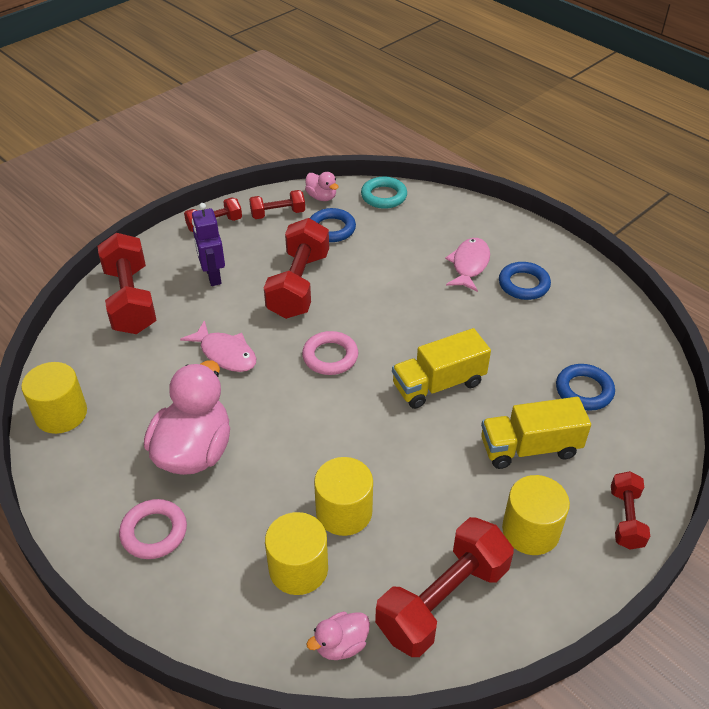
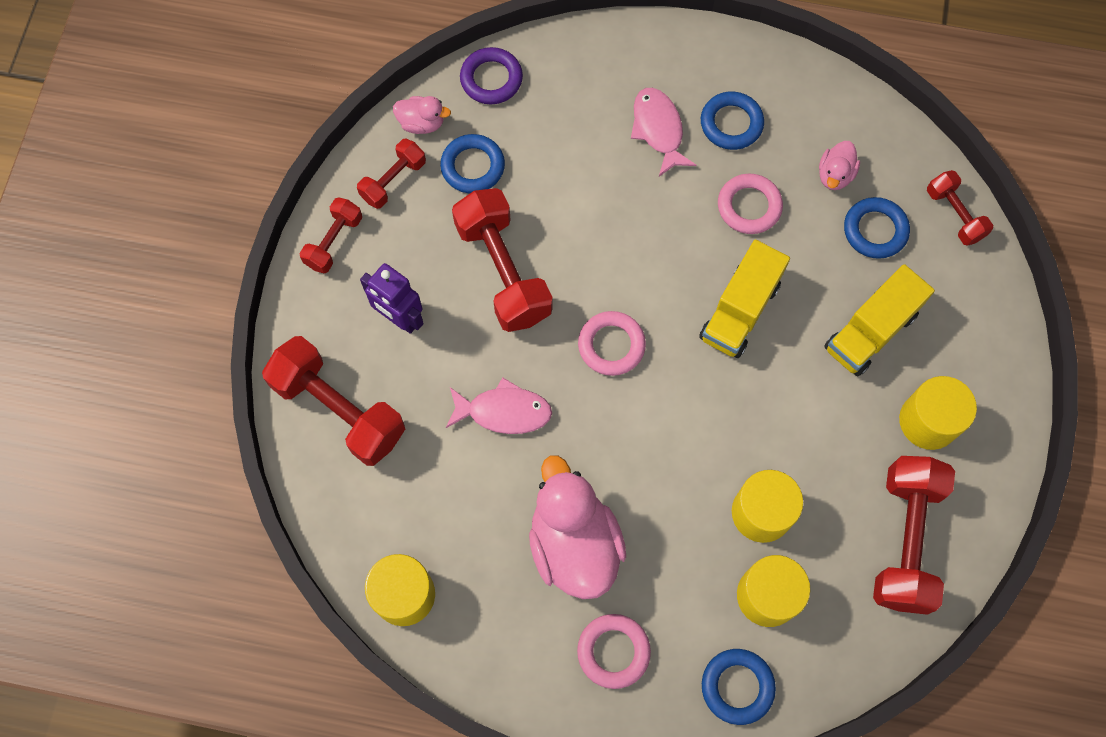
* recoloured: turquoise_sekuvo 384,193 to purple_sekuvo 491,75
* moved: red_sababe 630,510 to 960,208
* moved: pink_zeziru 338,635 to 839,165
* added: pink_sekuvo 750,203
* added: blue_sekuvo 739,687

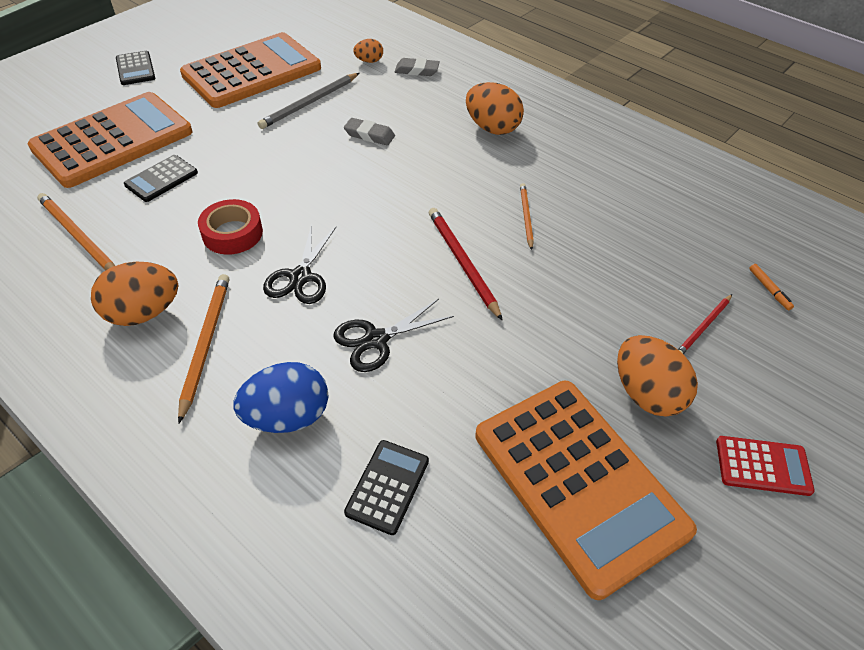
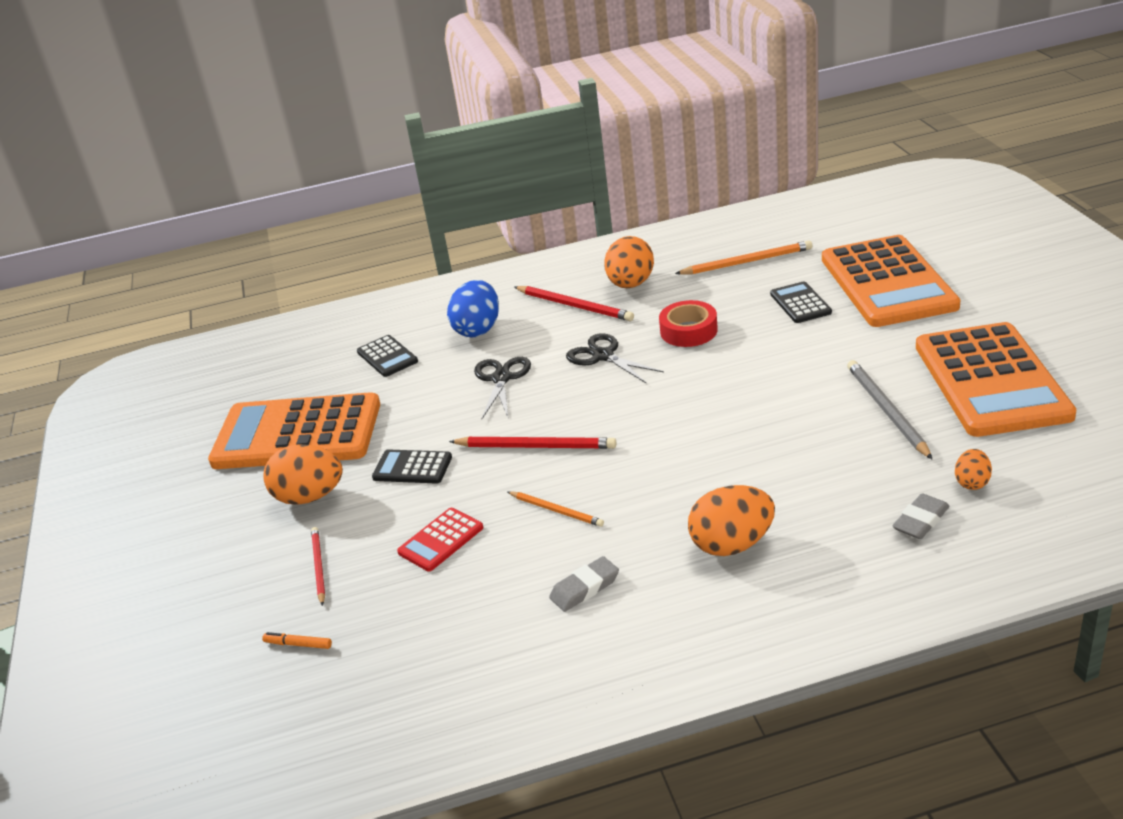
* moved: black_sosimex 135,68 to 412,466
* moved: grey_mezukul 369,132 to 584,584
* recoloured: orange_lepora 203,348 to red_lepora 574,303
* moved: red_sosimex 765,466 to 440,539

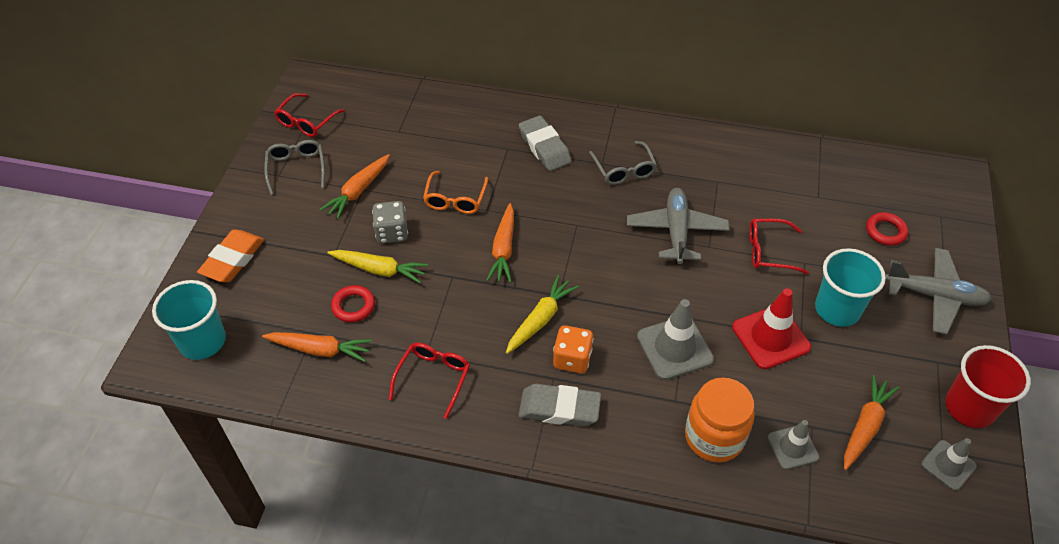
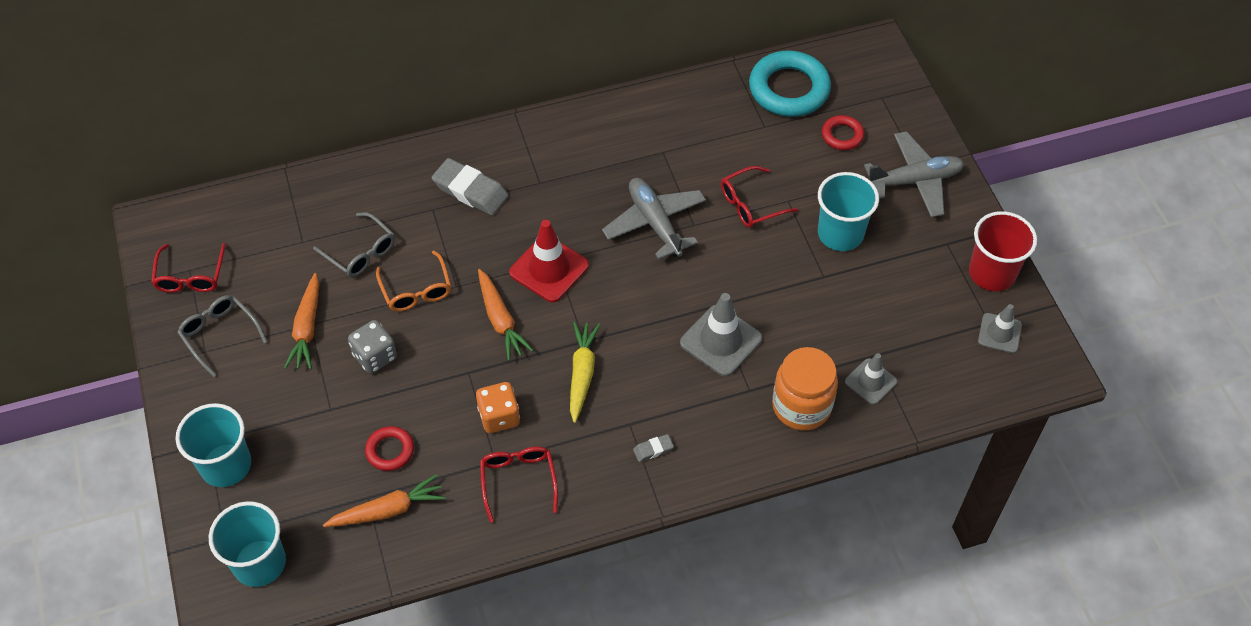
* moved: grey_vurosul 623,163 to 354,244
* replaced: orange_mezukul 230,255 to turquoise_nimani 213,445
* removed: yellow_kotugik 377,267
* moved: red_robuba 771,328 to 549,261
* moved: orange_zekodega 573,349 to 498,407
* removed: orange_kotugik 871,422
* resized: grey_mezukul 559,405 = 653,448 x0.47
* added: turquoise_sekuvo 790,84

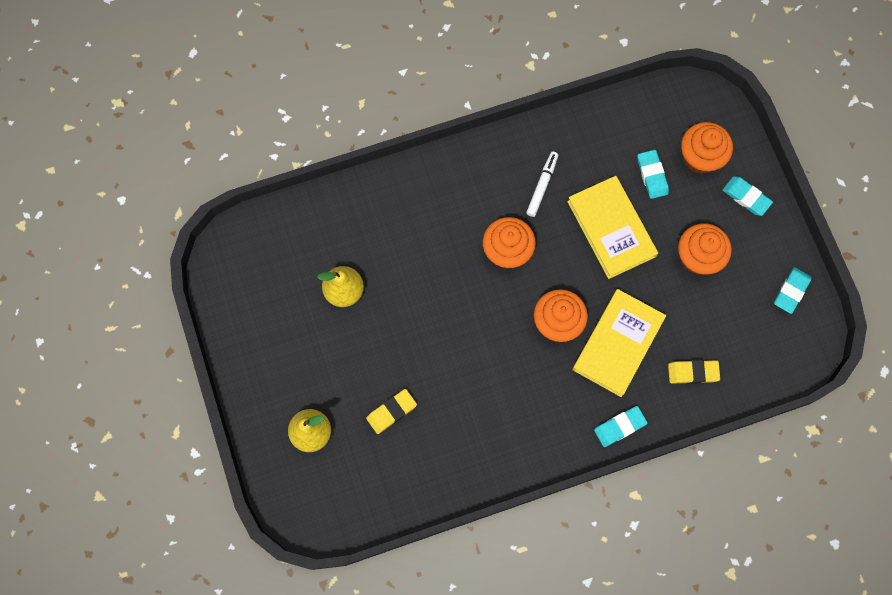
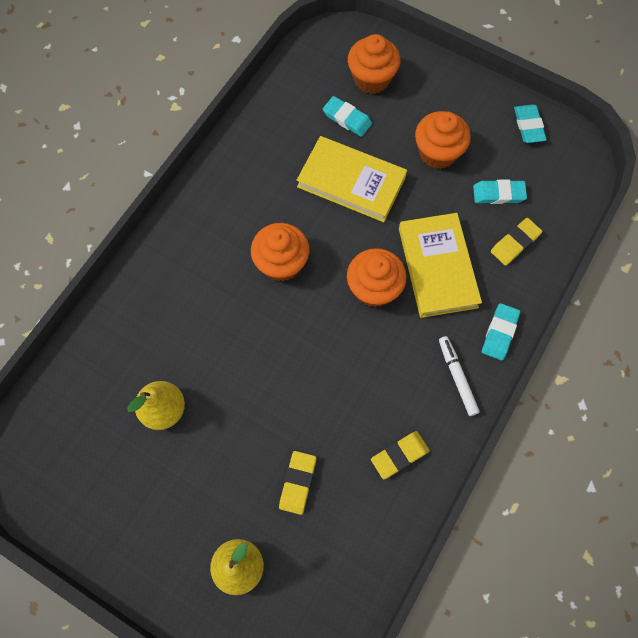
* moved: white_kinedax 542,184 to 459,376
* moved: turquoise_mezukul 748,196 to 500,192
* added: yellow_mezukul 400,455

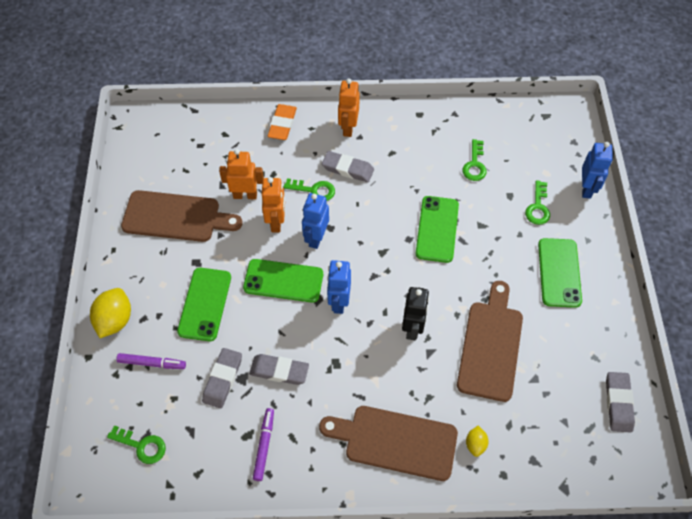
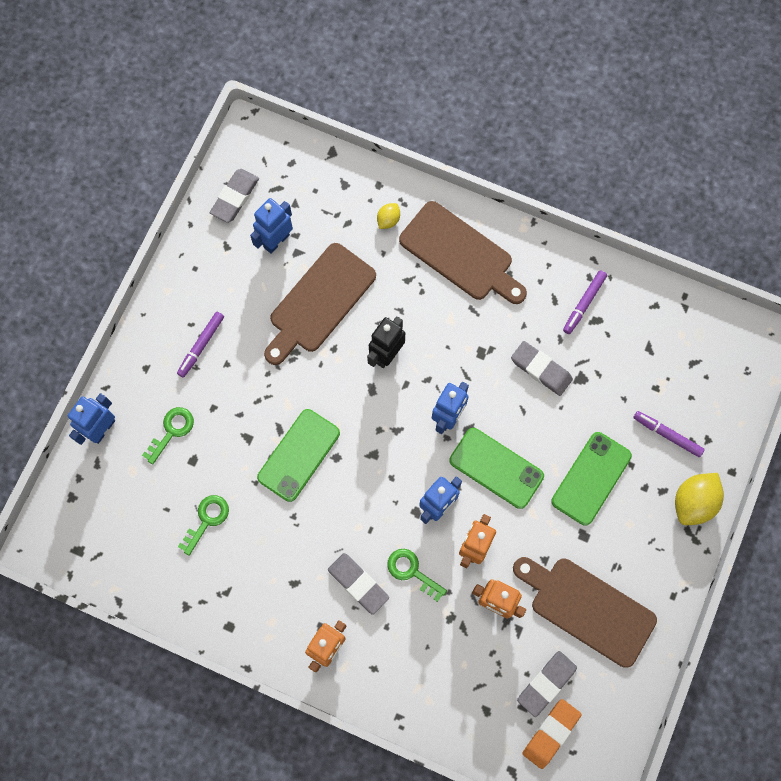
* moved: orange_mezukul 282,122 to 552,734
* replaced: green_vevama 560,273 to purple_kinedax 200,345
* moved: grey_mezukul 222,378 to 547,684
* removed: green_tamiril 136,444
* added: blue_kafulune 271,226

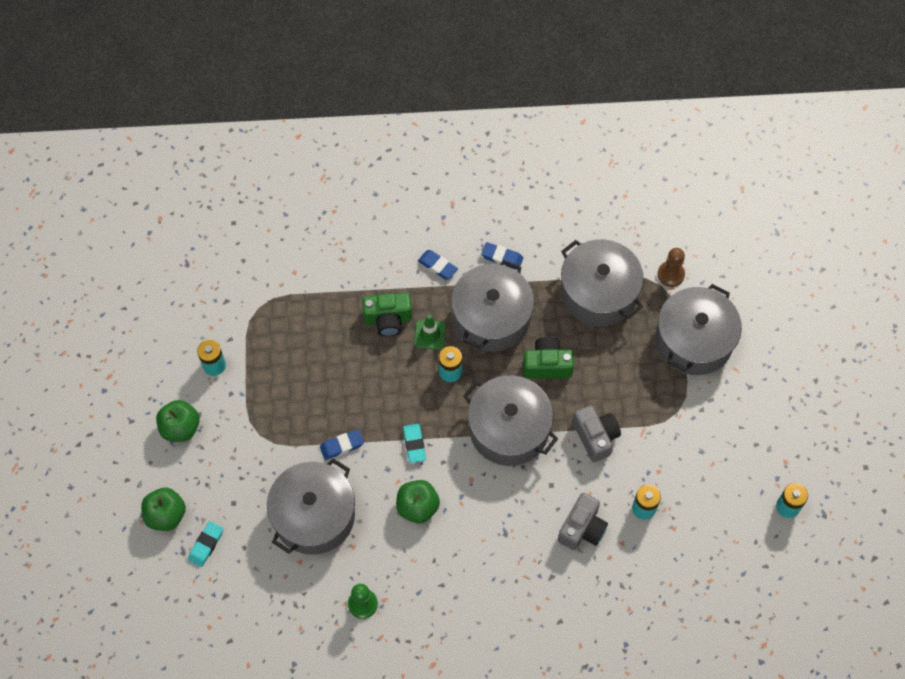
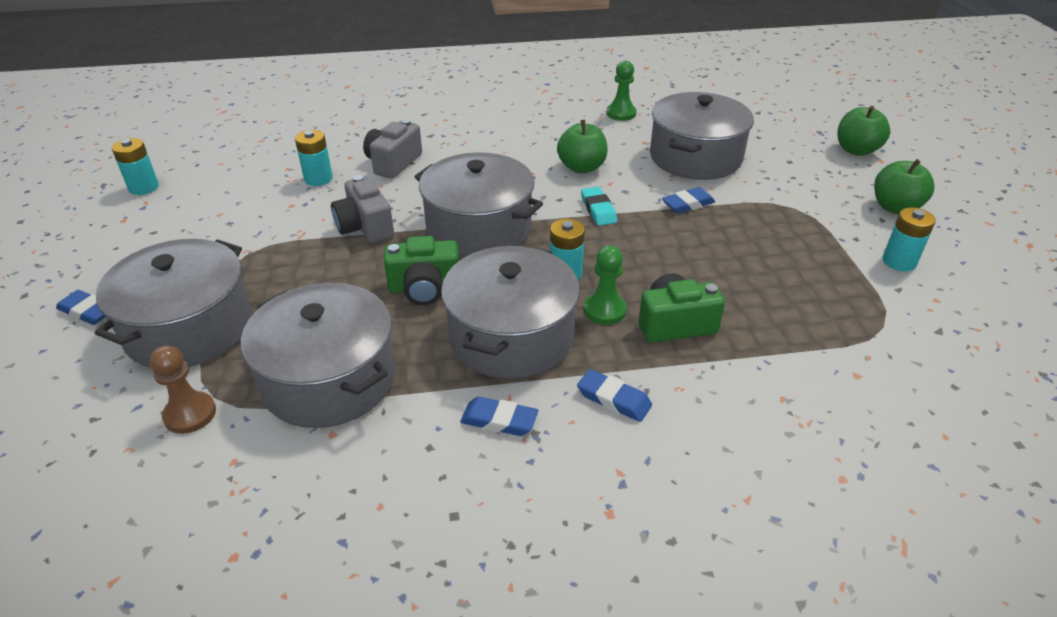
* replaced: green_robuba 430,332 to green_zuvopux 605,285
* removed: turquoise_mezukul 205,544
* added: blue_mezukul 81,307

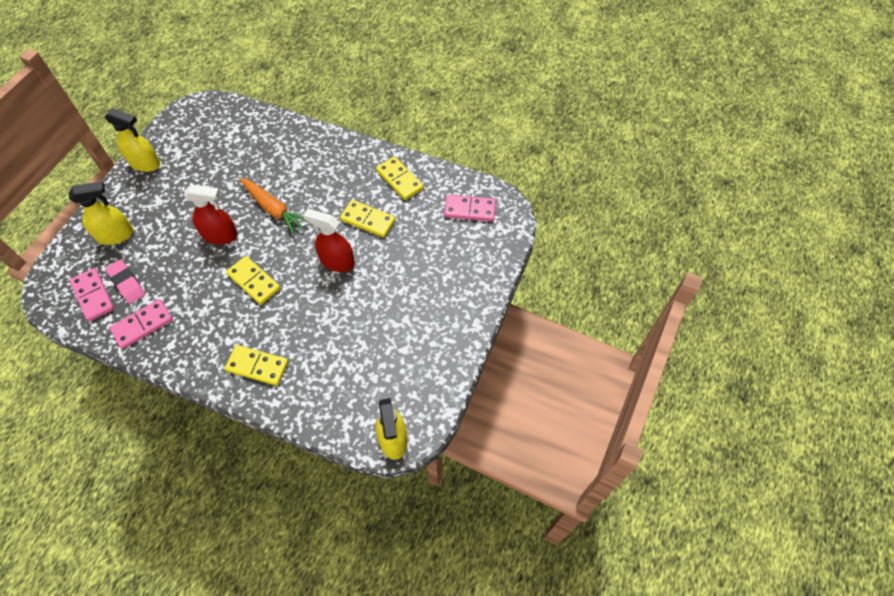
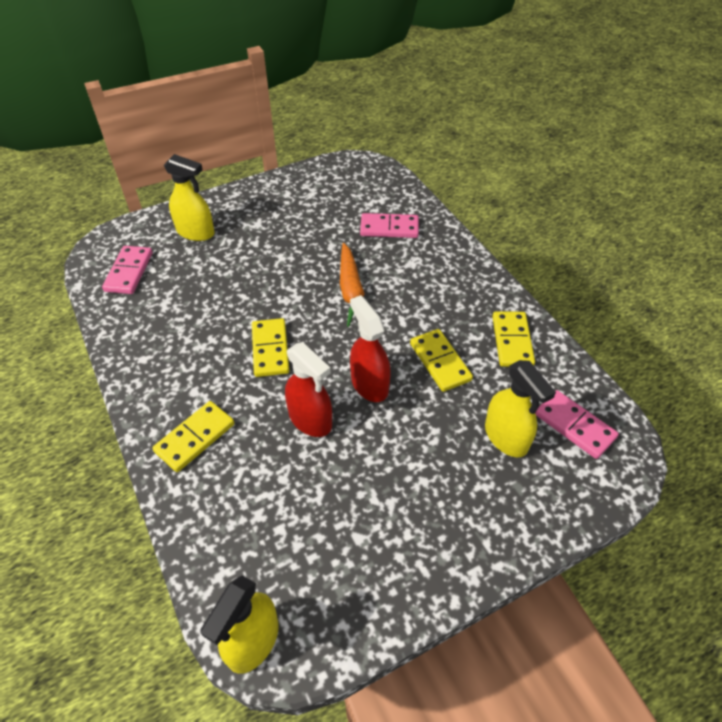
* moved: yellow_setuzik 132,140 to 520,408
* moved: red_setuzik 211,214 to 308,389
* removed: pink_mezukul 125,281
* moved: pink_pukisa 141,324 to 389,225
* turned: yellow_pukisa 256,365 = 193,436 75 degrees clockwise

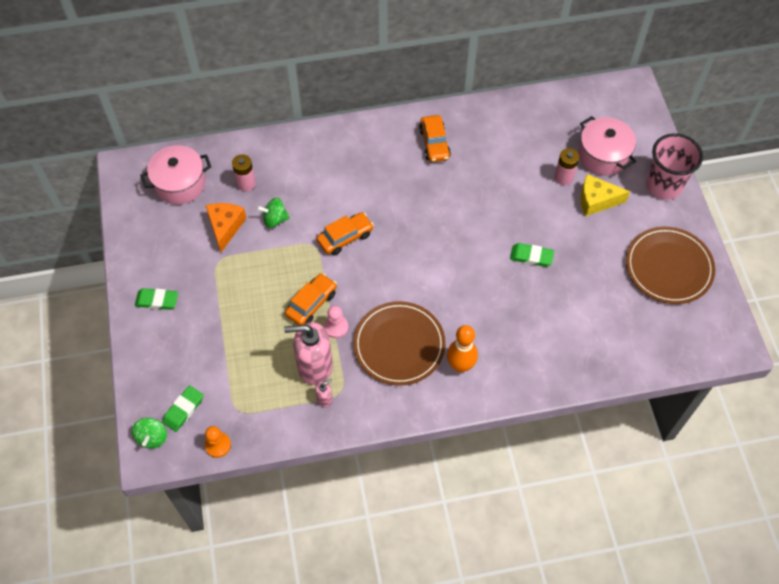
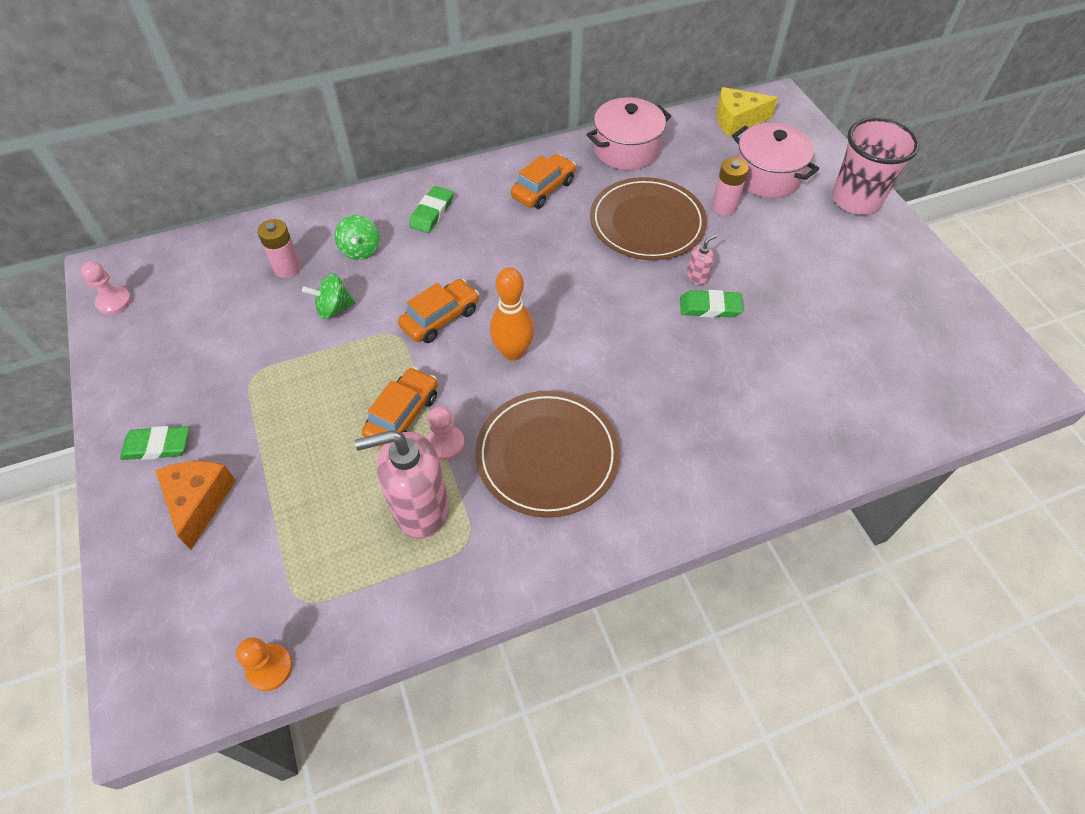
* turned: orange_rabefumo 435,138 = 543,181 120 degrees counterclockwise
* moved: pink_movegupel 175,175 to 629,133
* moved: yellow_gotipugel 605,195 to 747,112
* moved: orange_gotipugel 226,227 to 195,505
* moved: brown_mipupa 670,265 to 648,218
* moved: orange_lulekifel 462,349 to 512,314
* moved: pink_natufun 324,393 to 702,259
* moved: green_mezukul 182,408 to 431,209
* moved: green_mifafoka 149,433 to 357,237
* added: pink_zuvopux 106,288

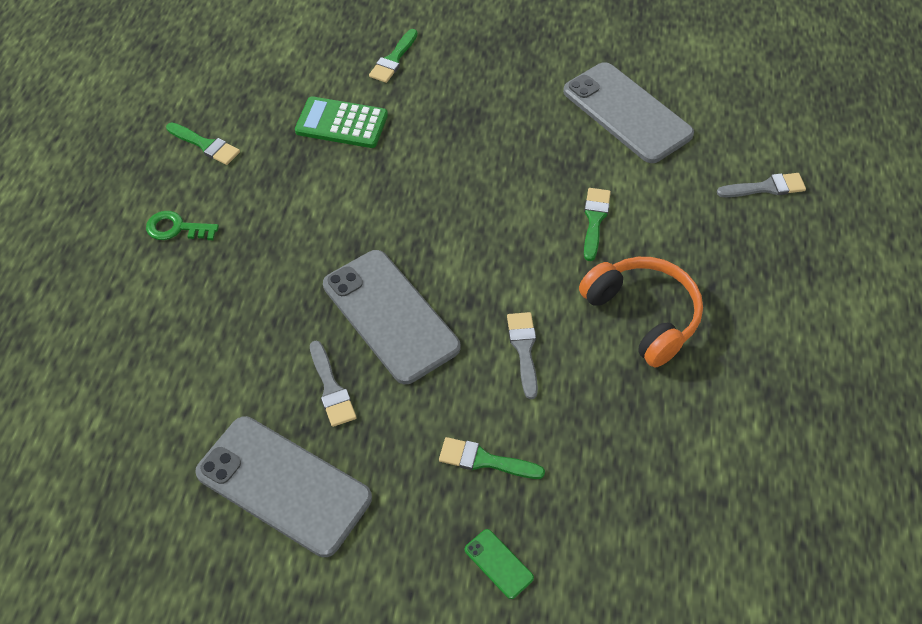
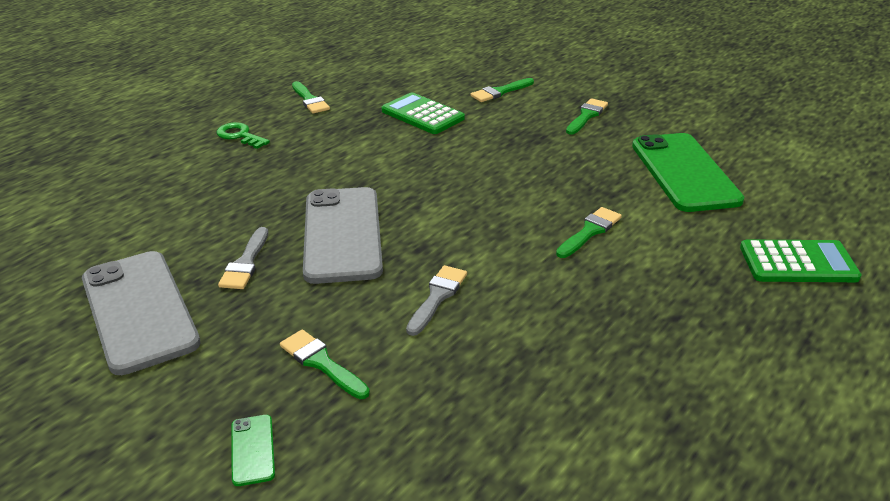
* recoloured: grey_vevama 628,112 to green_vevama 688,172
* replaced: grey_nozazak 761,185 to green_sosimex 801,260
* removed: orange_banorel 641,312
* added: green_nozazak 587,116

